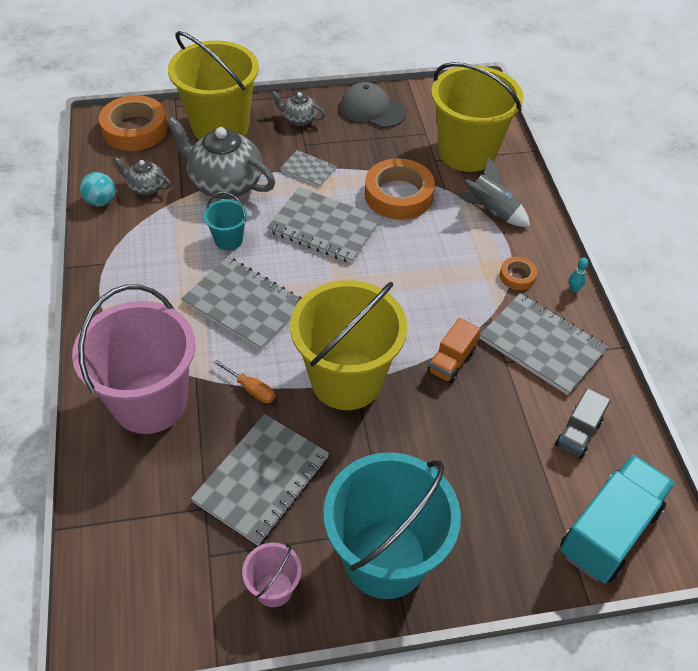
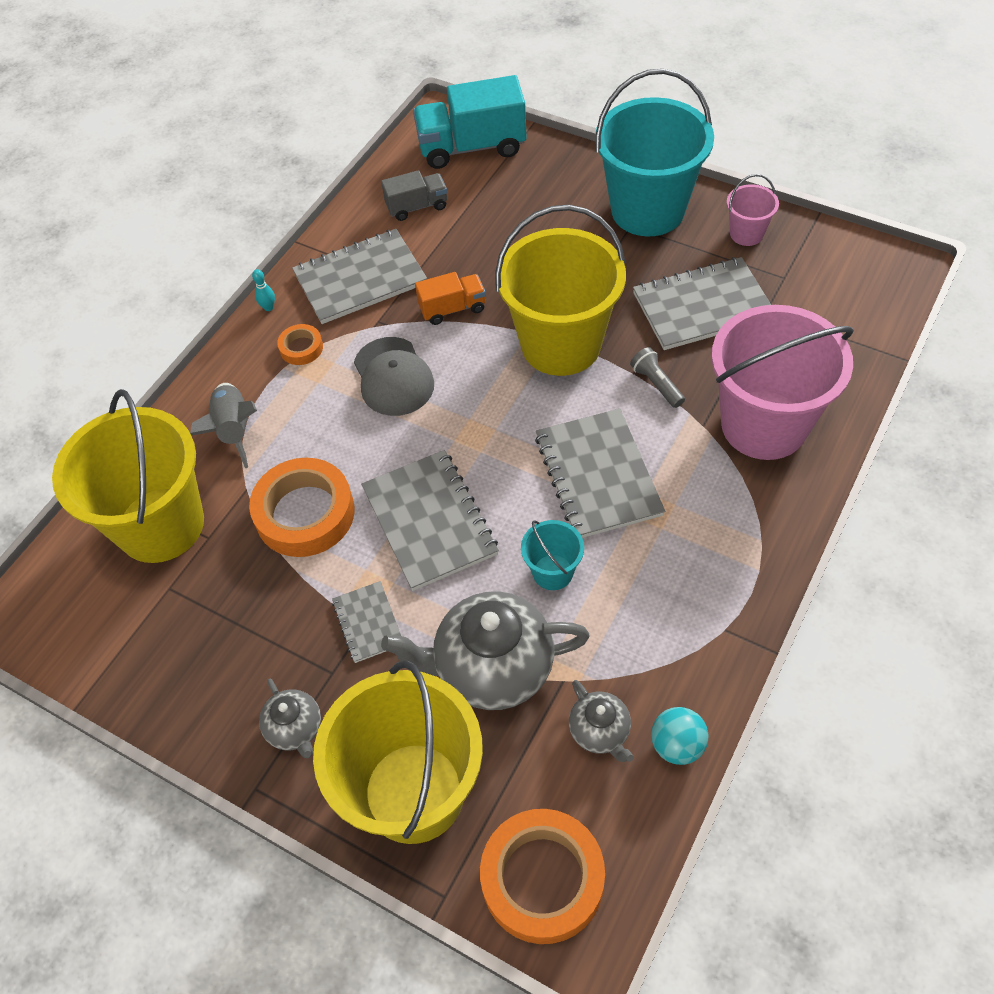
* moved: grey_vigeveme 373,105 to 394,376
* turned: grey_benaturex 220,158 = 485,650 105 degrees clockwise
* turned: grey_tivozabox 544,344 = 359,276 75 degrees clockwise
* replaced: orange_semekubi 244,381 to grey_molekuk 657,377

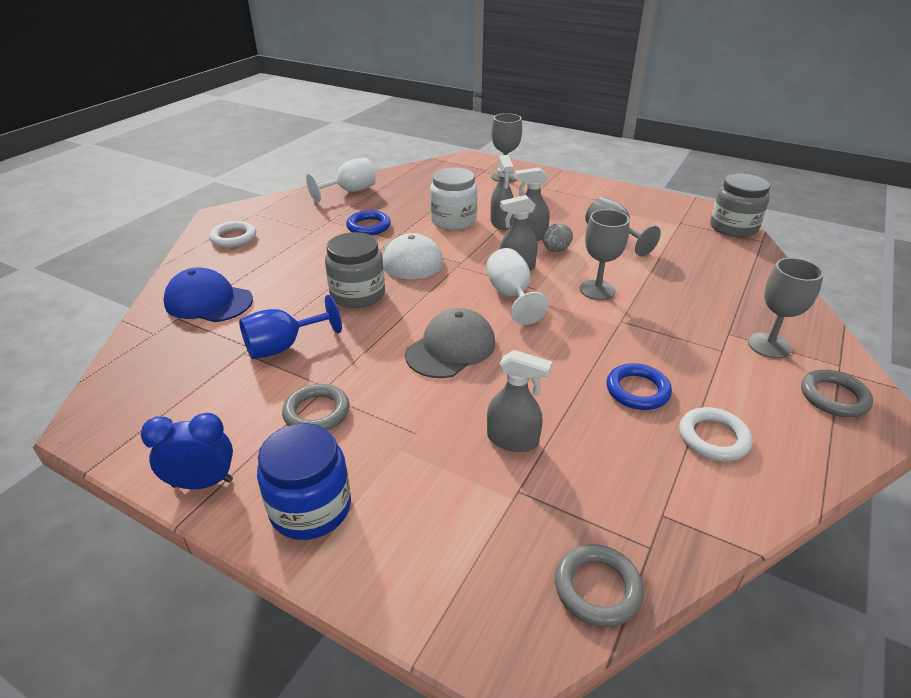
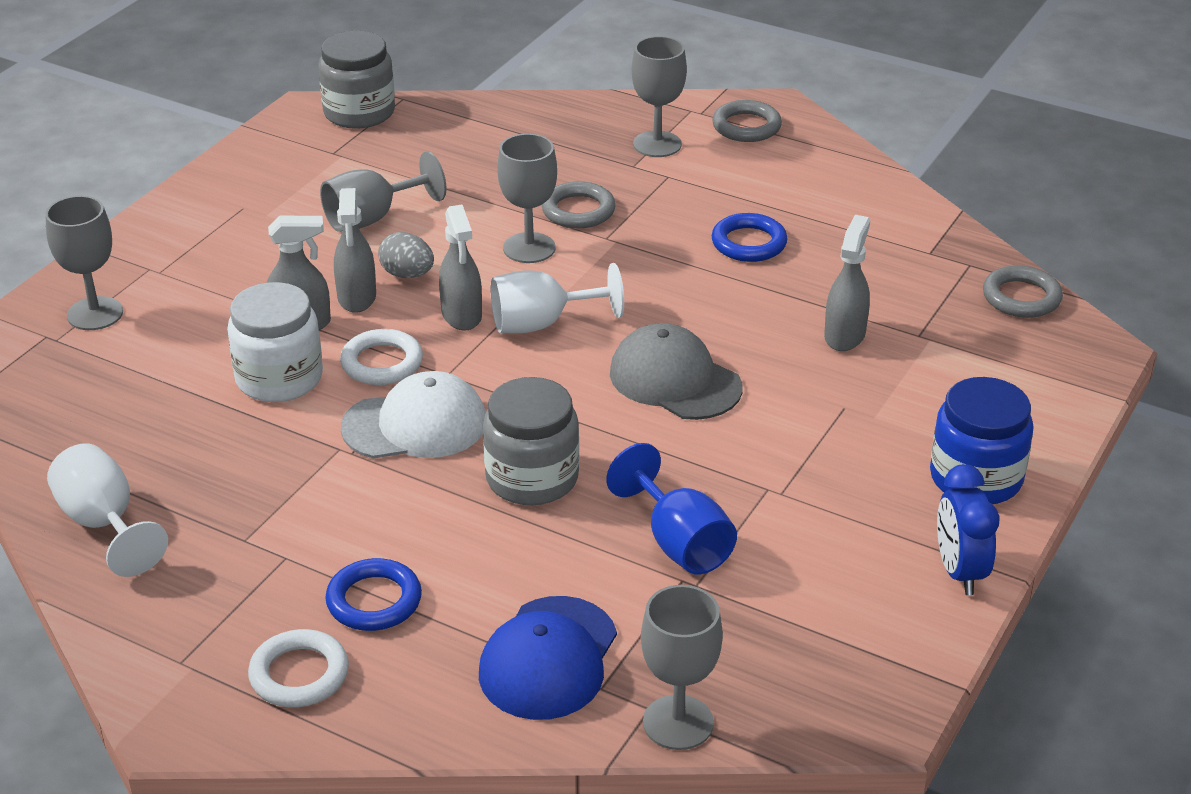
* moved: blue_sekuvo 368,222 to 373,594
* moved: grey_sekuvo 315,407 to 579,204
* moved: white_sekuvo 715,434 to 381,357
* added: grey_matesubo 682,667

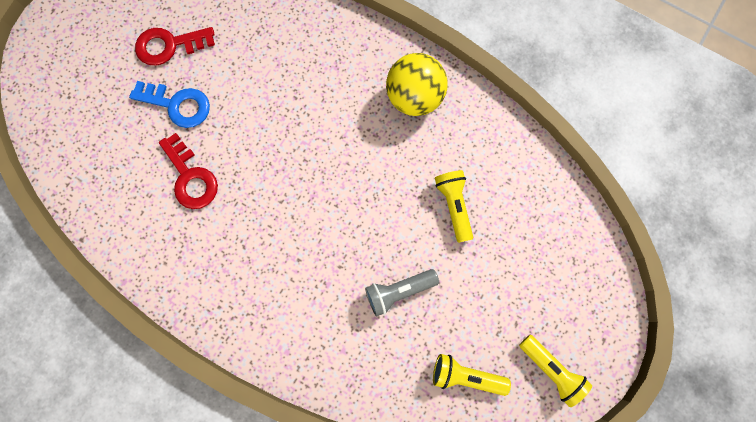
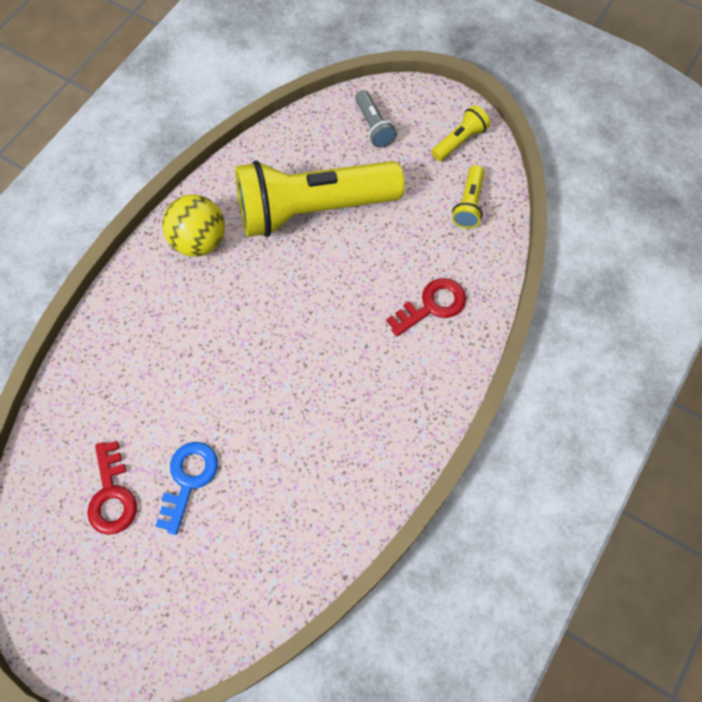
* moved: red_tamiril 188,171 to 426,307
* resized: yellow_molekuk 454,206 = 320,198 x2.43
* moved: grey_molekuk 402,293 to 376,119

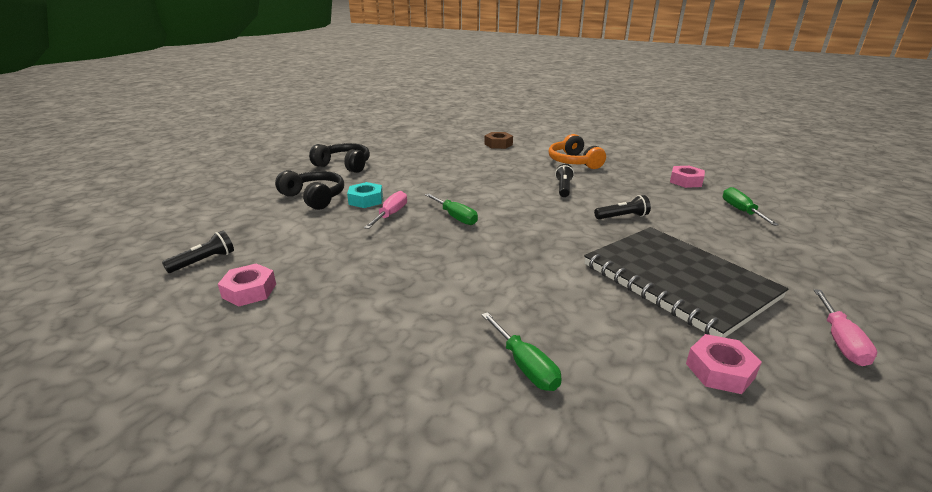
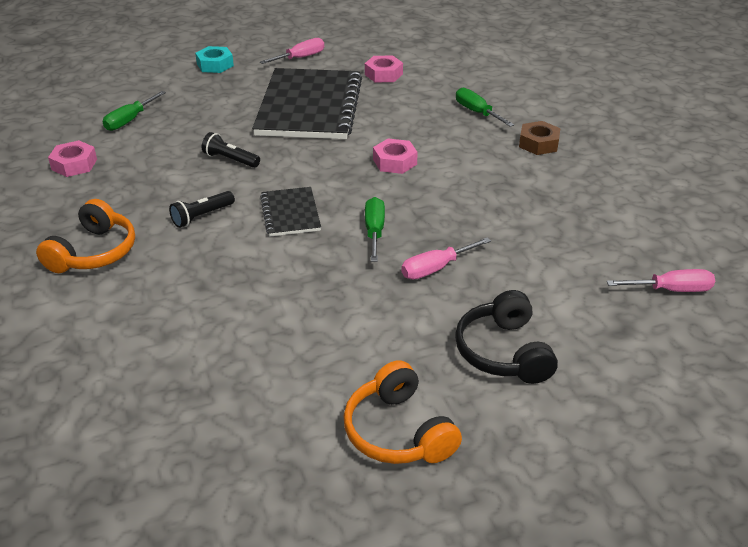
* moved: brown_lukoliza 498,140 to 539,138
* recoloured: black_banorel 339,158 to orange_banorel 403,412
* moved: turquoise_lukoliza 365,195 to 214,59
* replaced: black_molekuk 198,252 to pink_semekubi 661,280
* moved: pink_lukoliza 247,285 to 395,156
* turned: green_semekubi 521,351 = 485,107 45 degrees counterclockwise
* added: black_tivozabox 290,212

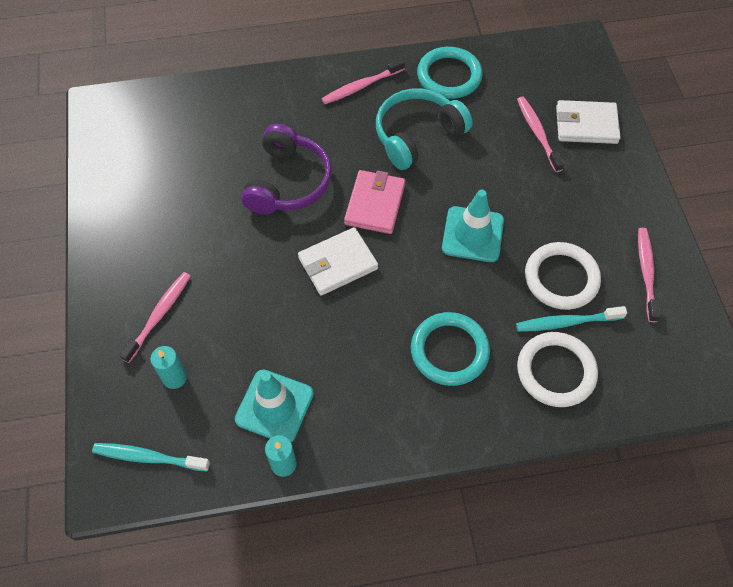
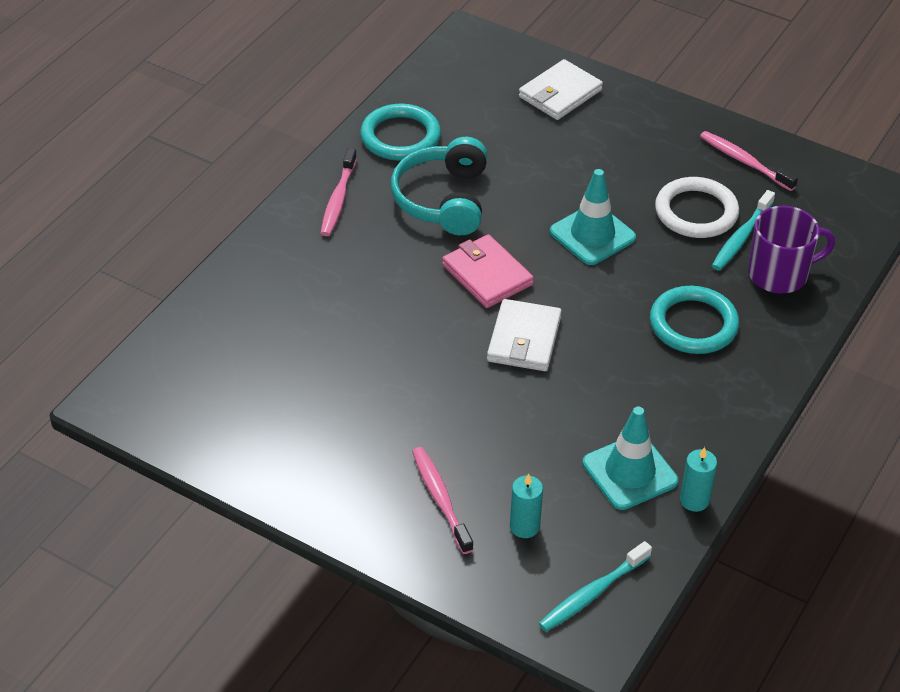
* removed: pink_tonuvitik 541,134
* removed: purple_banorel 286,169
* replaced: white_sekuvo 557,369 to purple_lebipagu 791,249

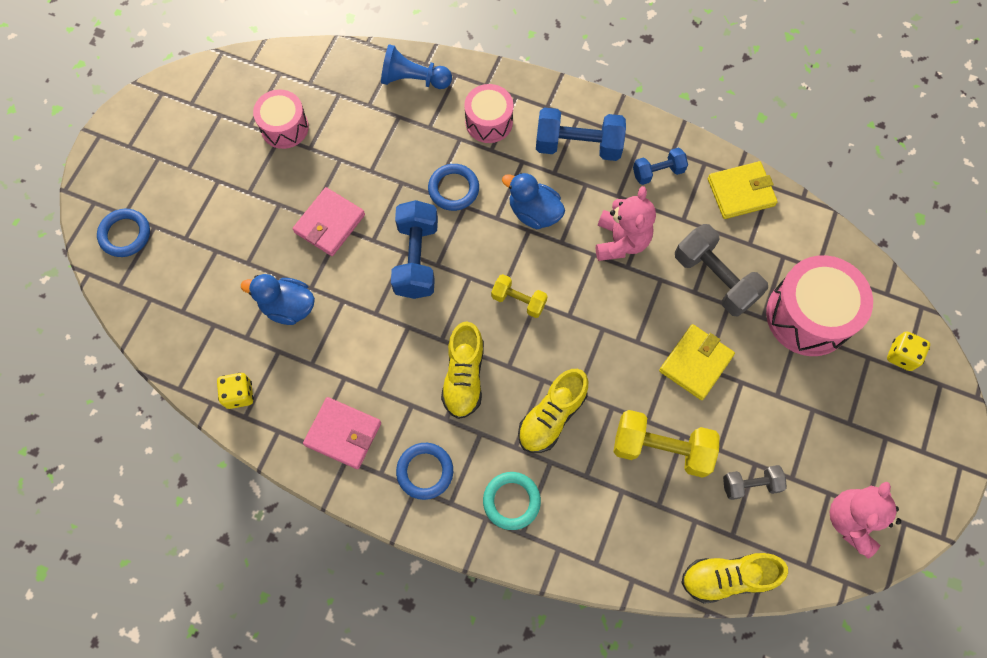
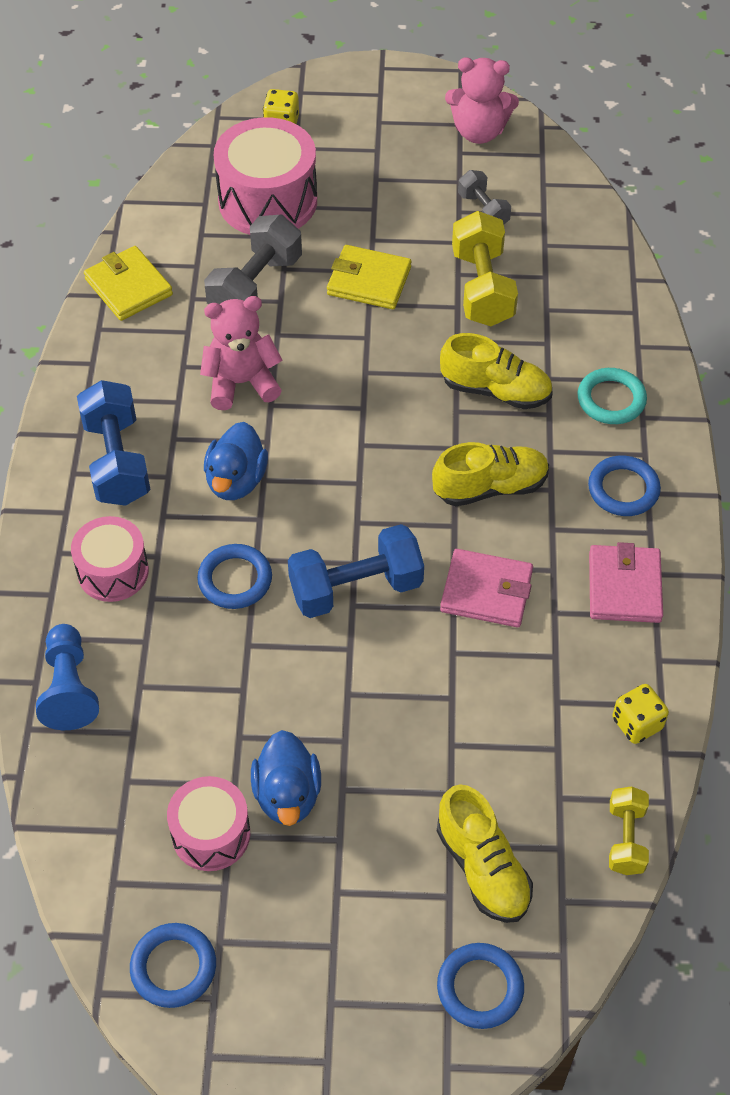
* removed: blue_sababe 660,166
* moved: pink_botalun 328,221 to 486,588
* moved: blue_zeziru 278,299 to 286,778
* moved: yellow_sababe 519,296 to 629,830
* moved: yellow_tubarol 734,578 to 485,853
* added: blue_sekuvo 173,965

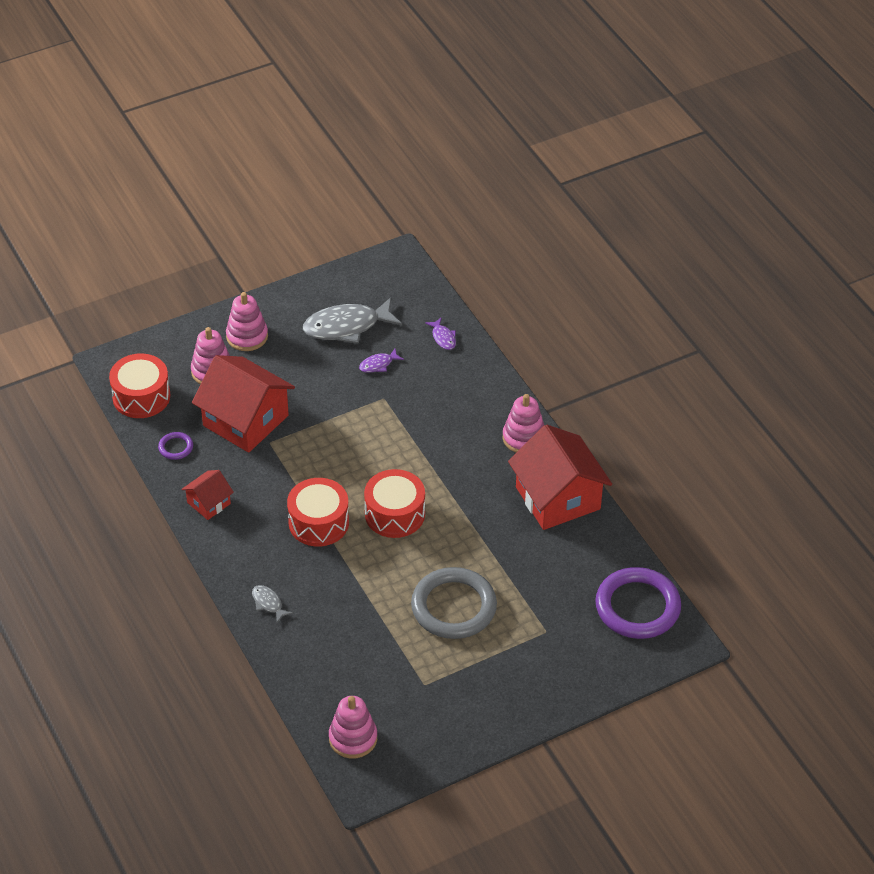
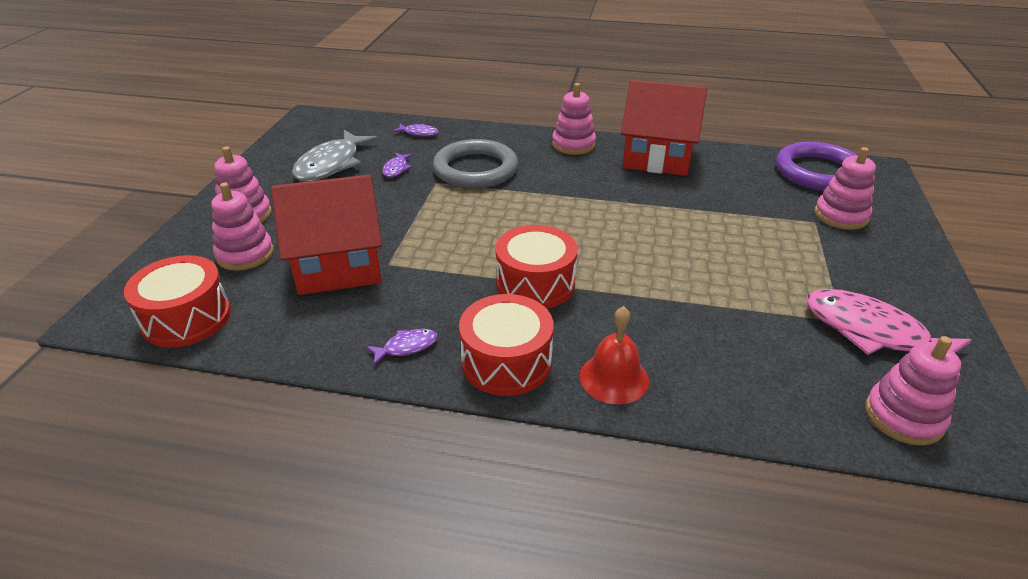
* removed: purple_sekuvo 175,446
* moved: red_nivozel 394,503 to 506,345
* replaced: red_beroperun 207,495 to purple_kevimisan 402,347
* moved: grey_sekuvo 454,603 to 475,163
* replaced: grey_kevimisan 272,604 to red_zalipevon 614,355
* added: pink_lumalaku 845,188
* added: pink_kevimisan 889,333

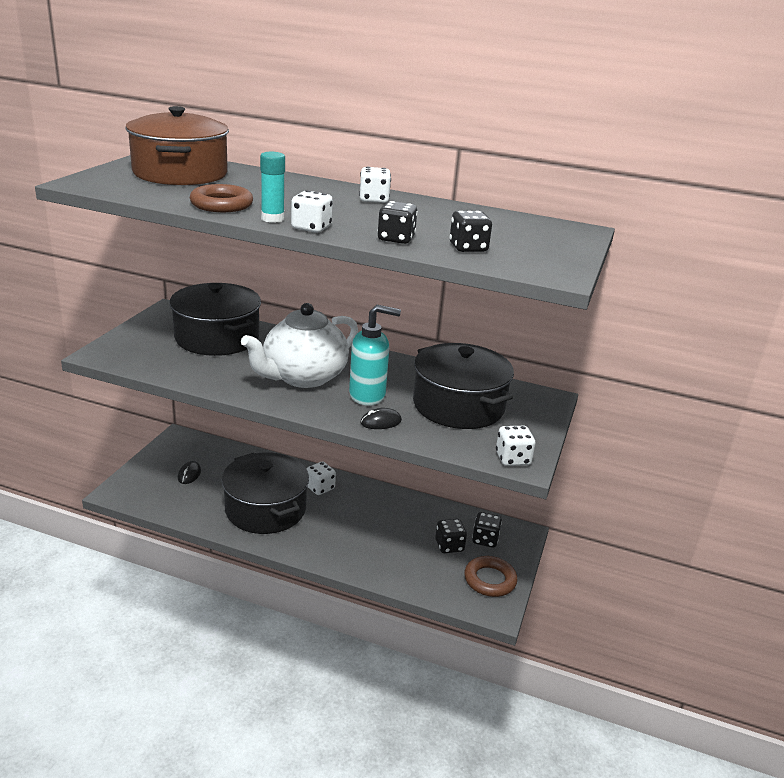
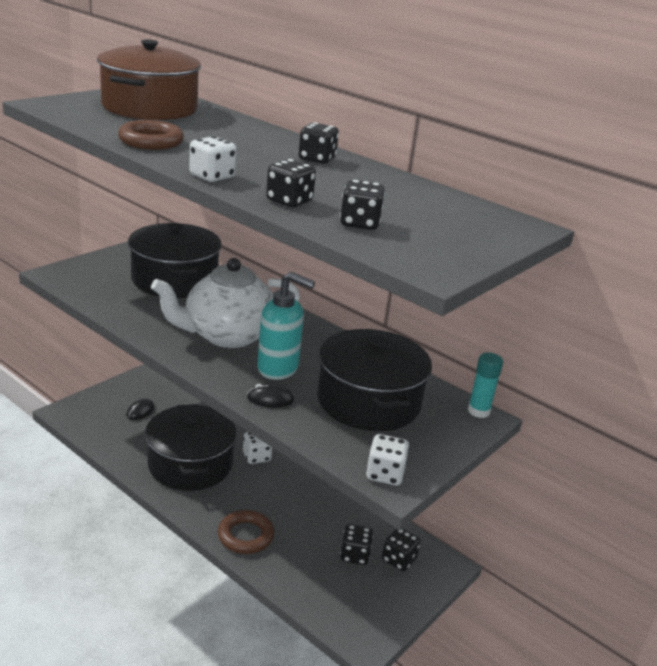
* moved: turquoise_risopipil 272,187 to 485,385
* recoloured: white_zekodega 375,185 to black_zekodega 318,143
* moved: brown_sekuvo 490,576 to 246,532

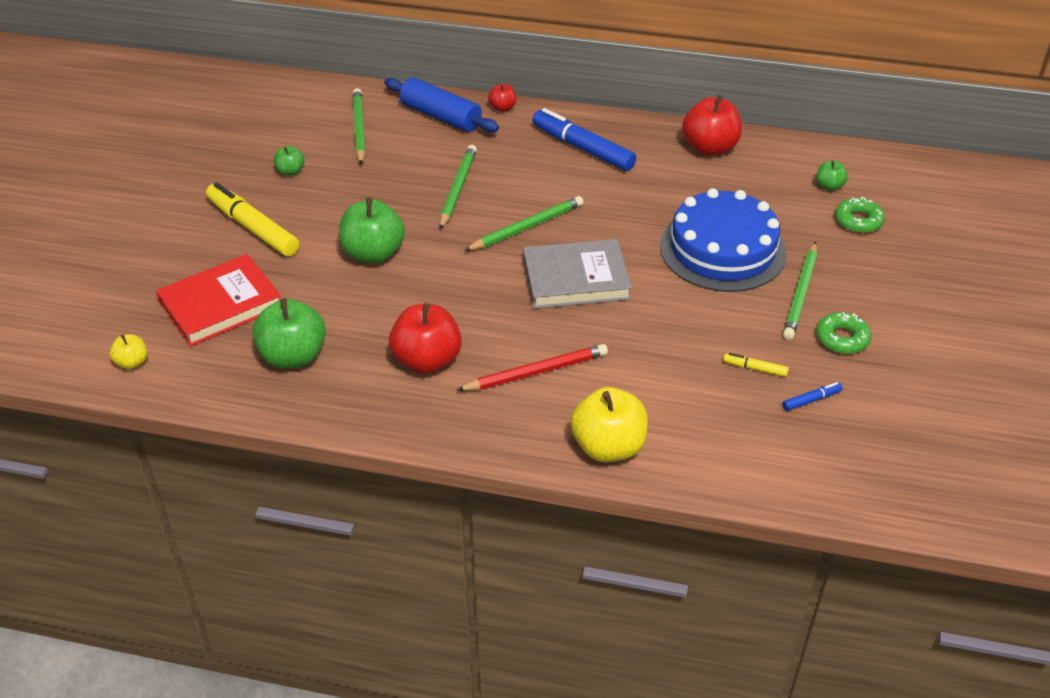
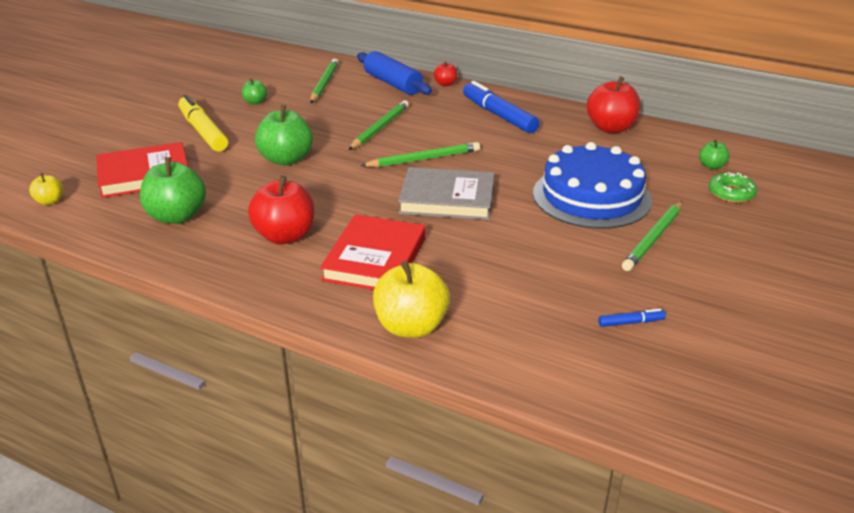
* removed: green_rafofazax 843,333
* replaced: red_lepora 532,367 to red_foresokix 373,252
* removed: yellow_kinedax 756,365

